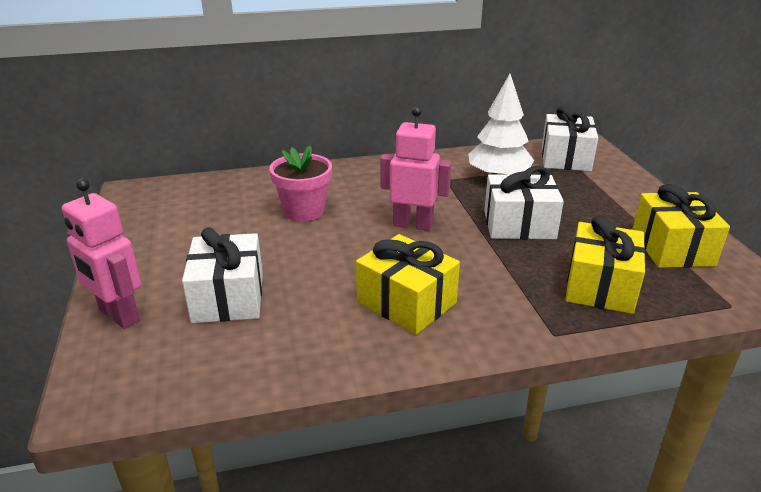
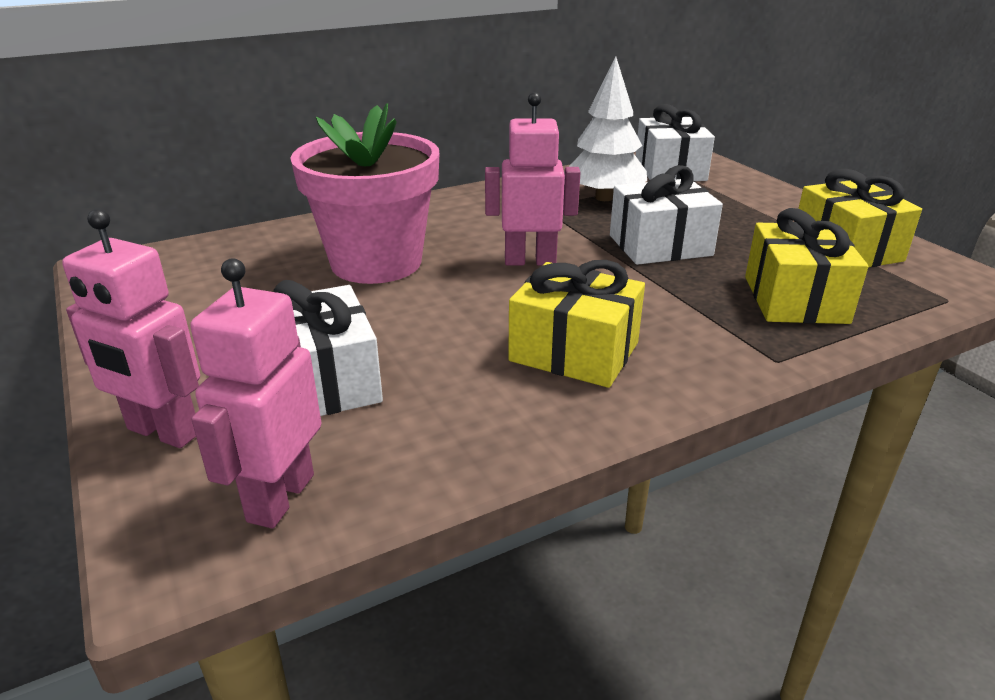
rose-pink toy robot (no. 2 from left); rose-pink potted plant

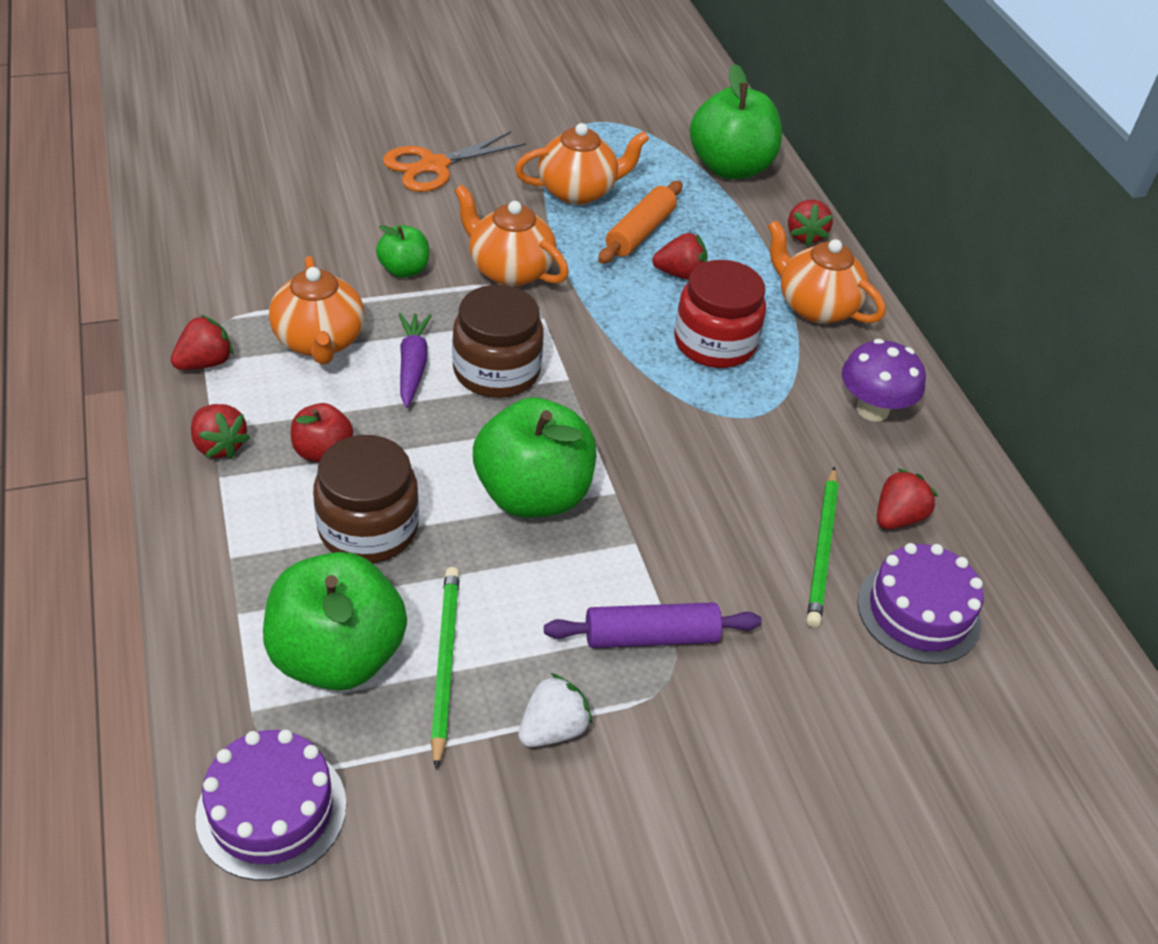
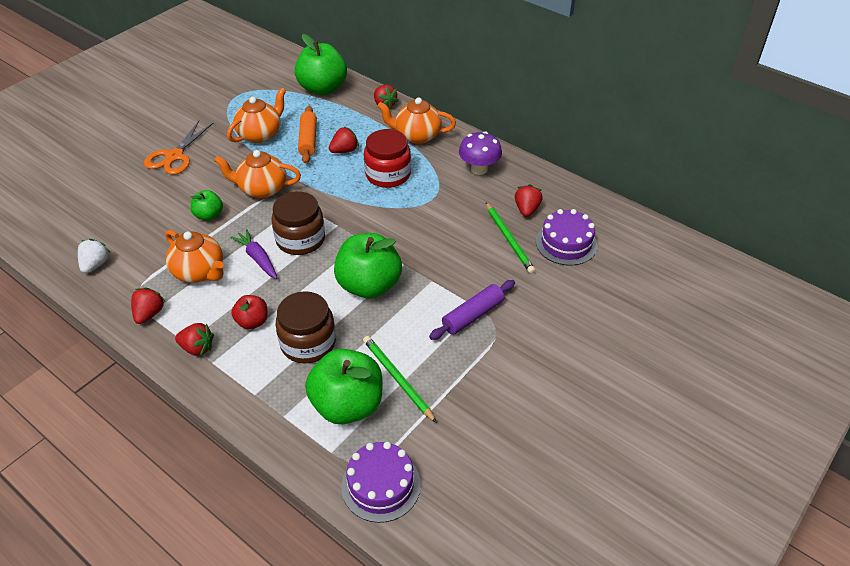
pure white toy strawberry

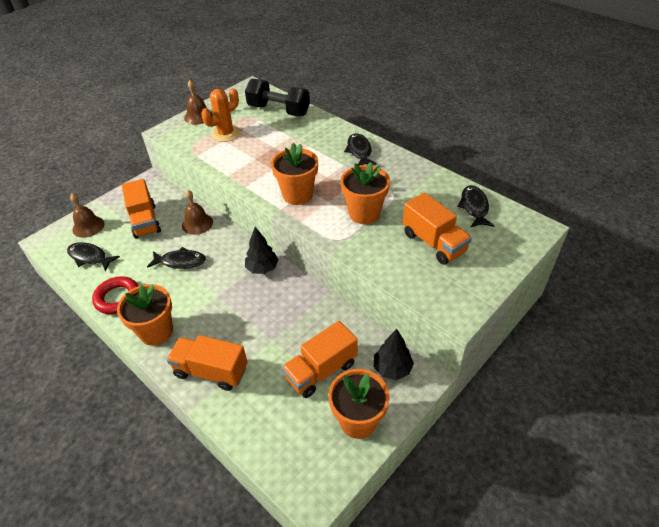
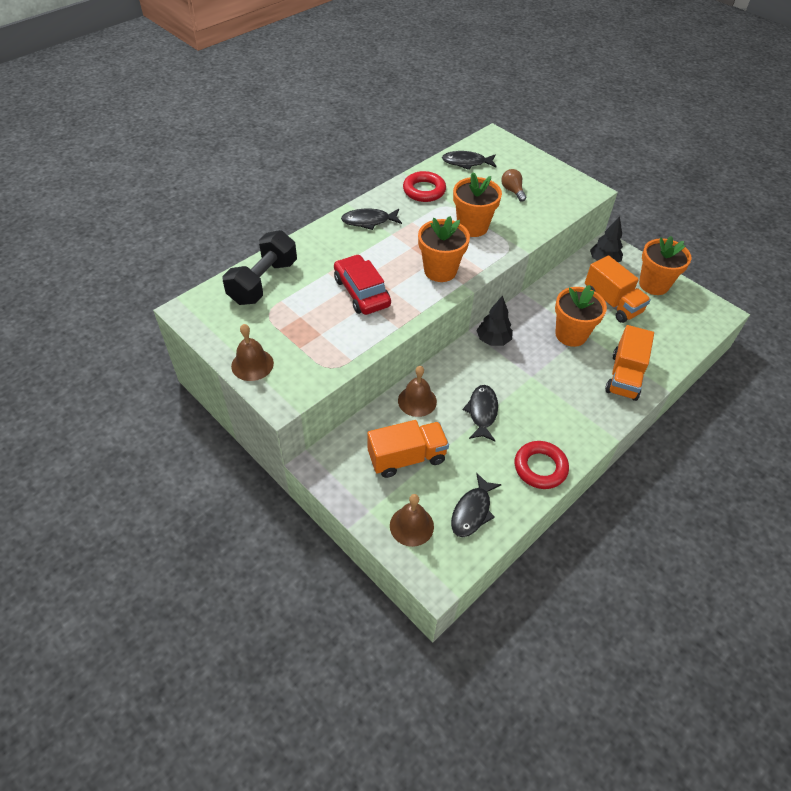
red toy car; red torus (no. 1 from left); brown lightbulb; orange potted plant (no. 3 from left); orange saguaro cactus

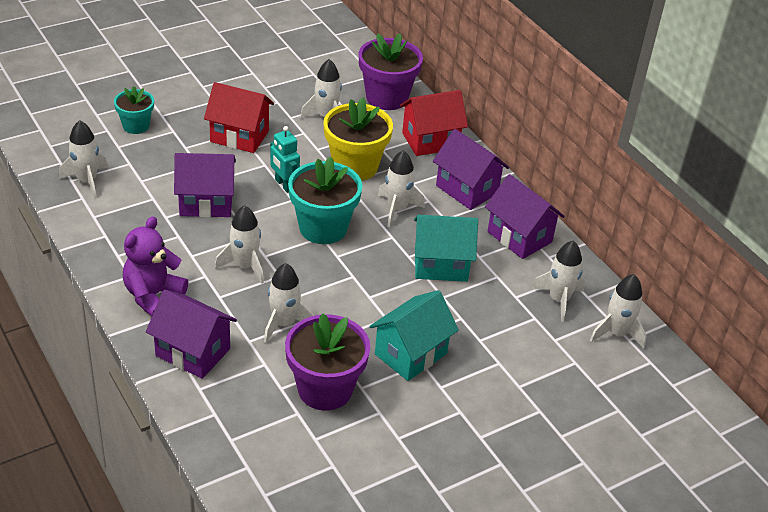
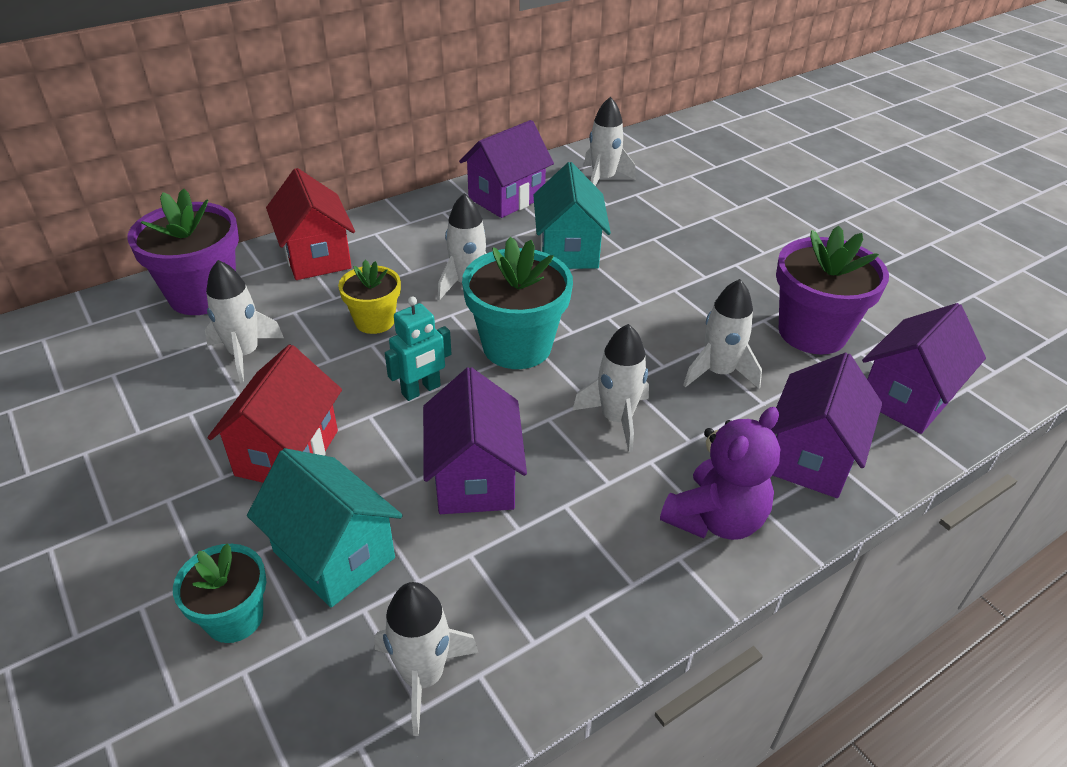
aqua toy house (no. 1 from left); bright yellow potted plant; royal purple stuffed bear; royal purple toy house (no. 4 from left); pure white spaceship (no. 7 from left in the first image)

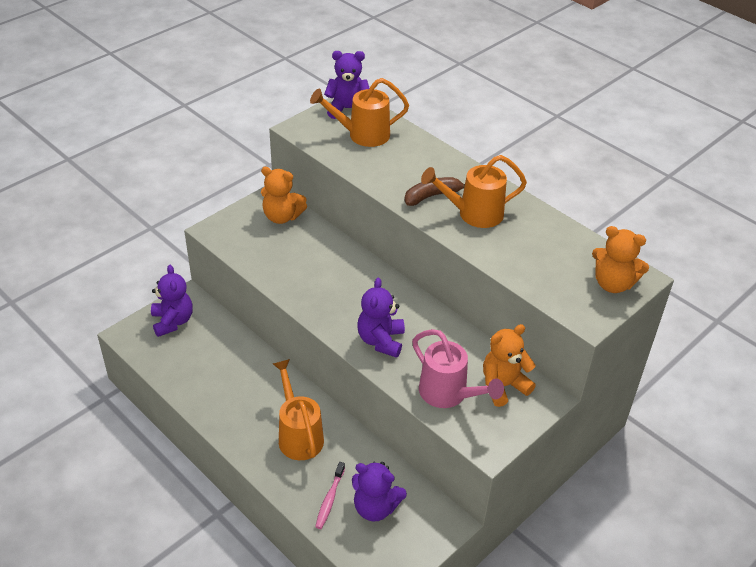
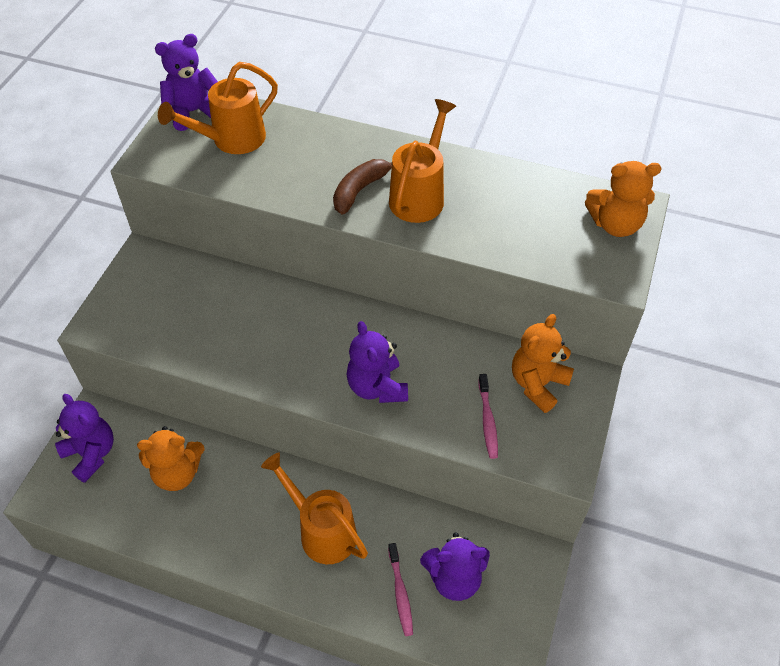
orange stuffed bear (no. 1 from left); orange sprinkling can (no. 3 from left); rose-pink dental brush (no. 2 from left)

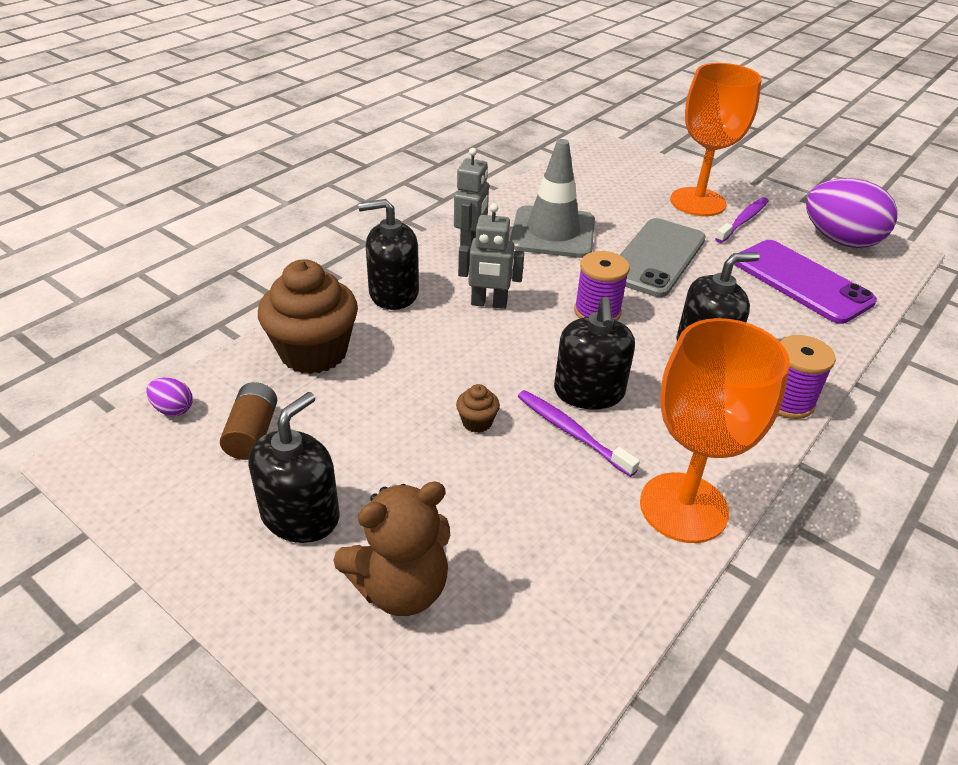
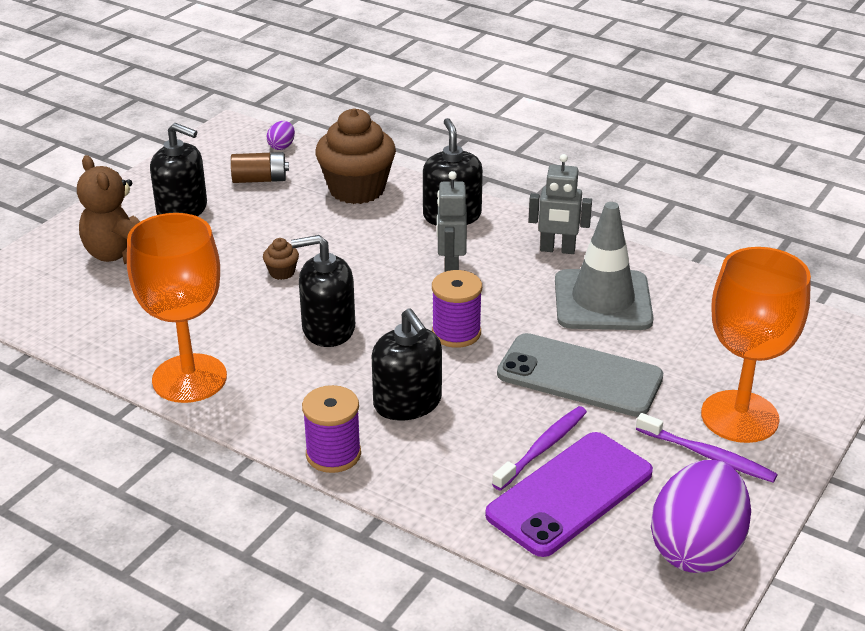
royal purple dental brush (no. 1 from left)

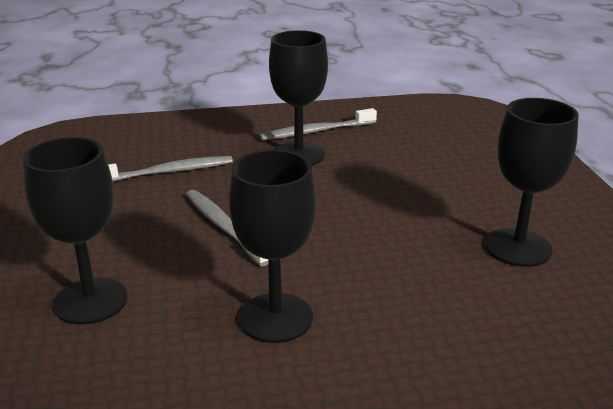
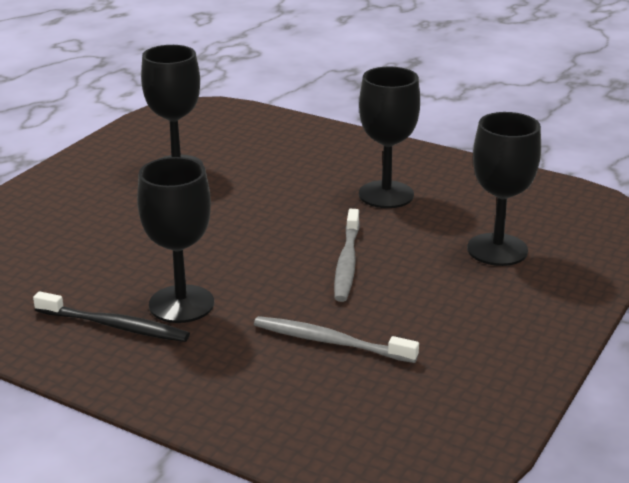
jet-black dental brush

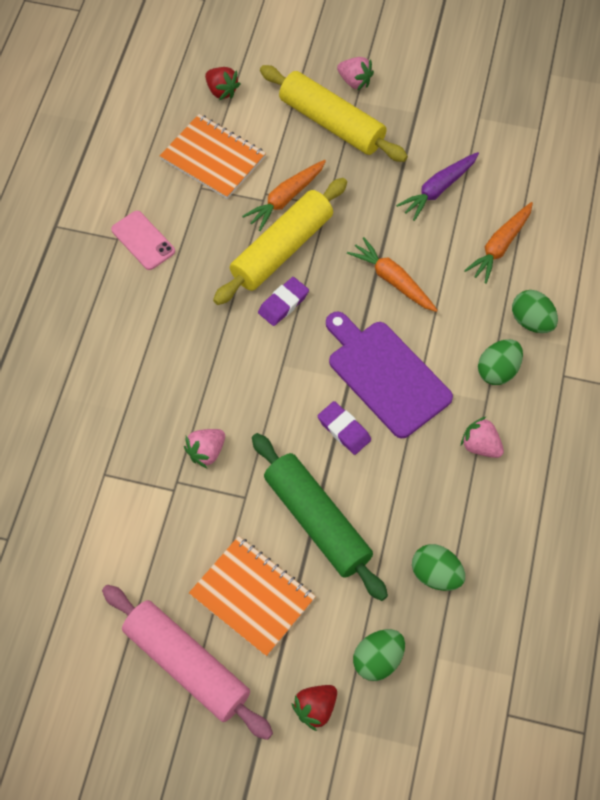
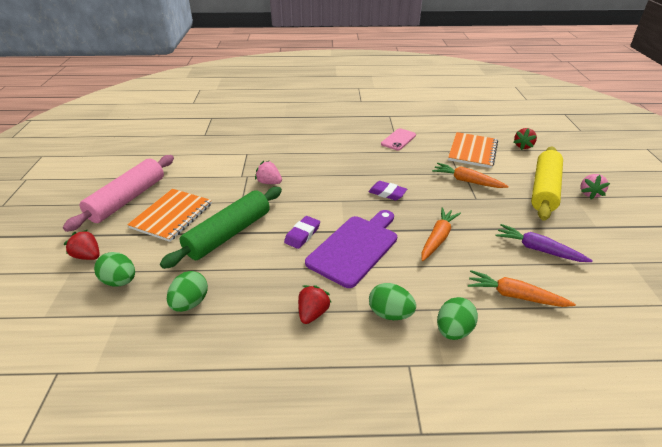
red toy strawberry (no. 2 from left); bright yellow rolling pin (no. 1 from left in the first image)

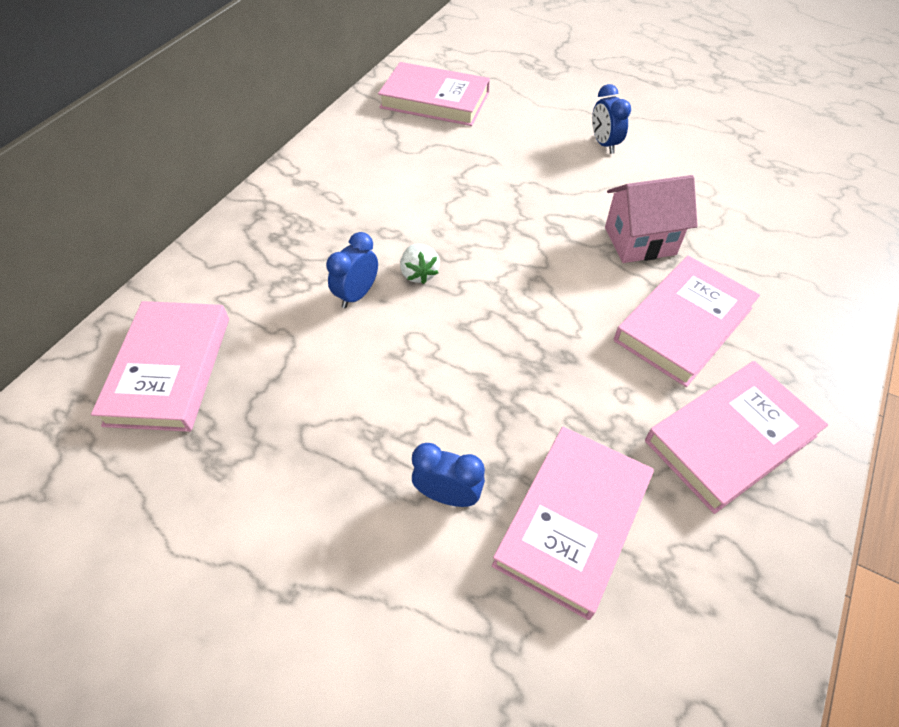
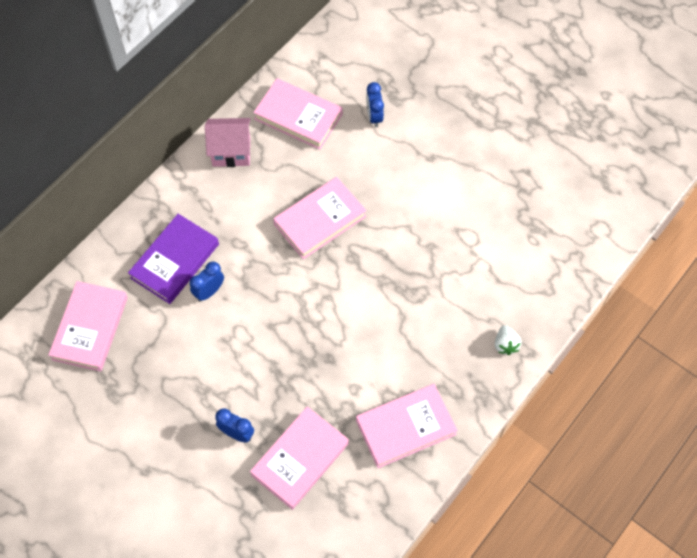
royal purple hardcover; rose-pink toy house; rose-pink hardcover (no. 4 from left); blue bedside clock (no. 3 from left); pure white toy strawberry

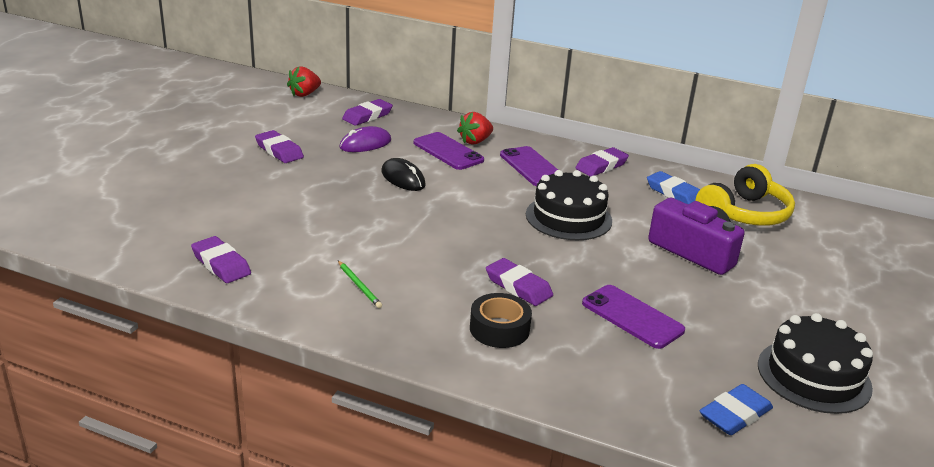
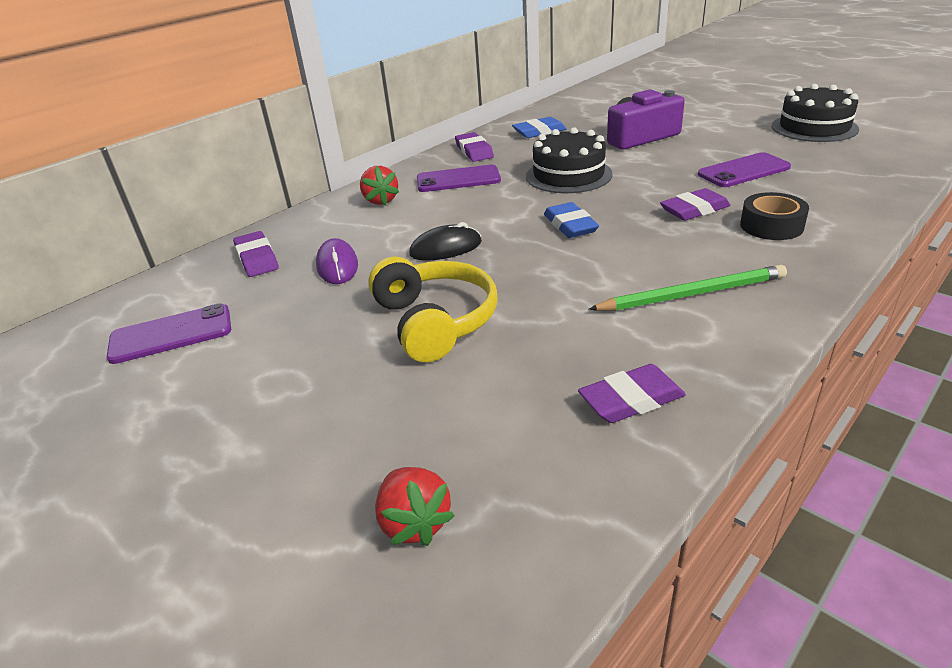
royal purple phone (no. 1 from left); bright yellow over-ear headphones; red toy strawberry (no. 2 from left); blue eraser (no. 2 from left); green wooden pencil; royal purple eraser (no. 2 from left in the first image)

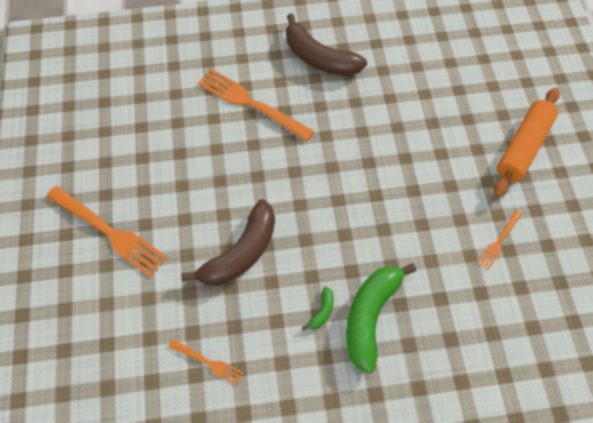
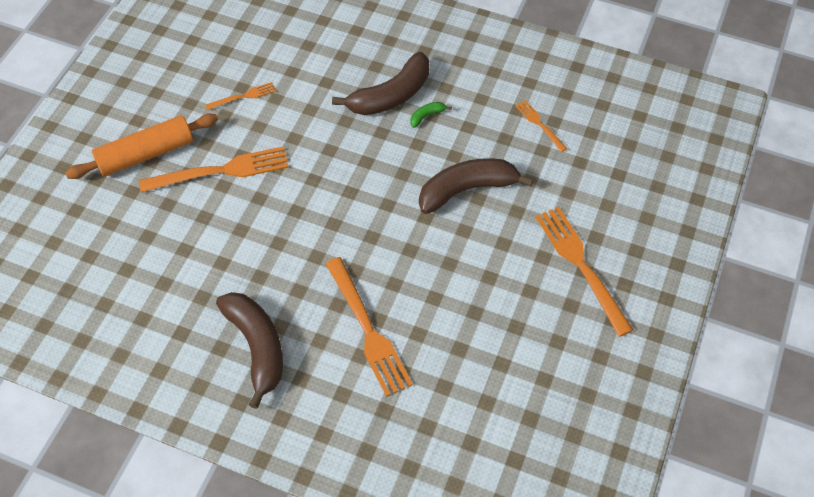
orange fork (no. 1 from left); brown toy banana (no. 2 from left)

